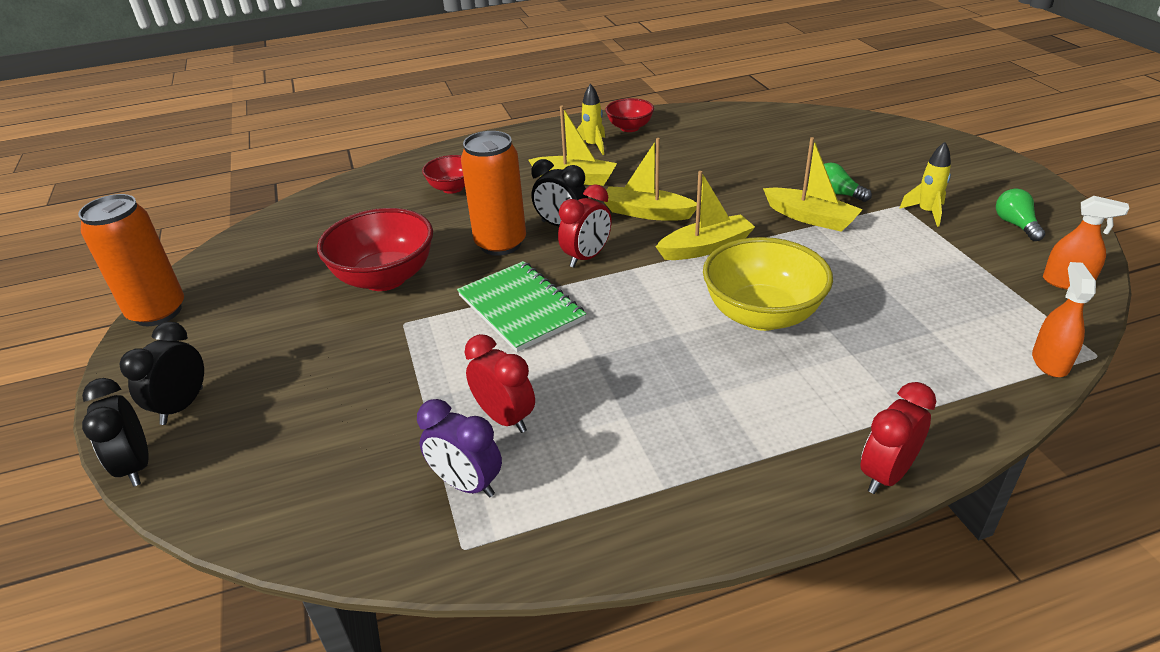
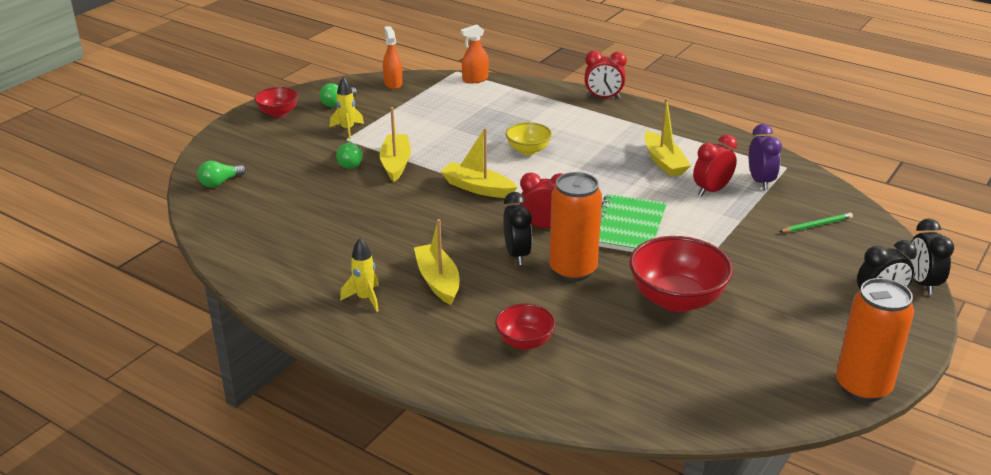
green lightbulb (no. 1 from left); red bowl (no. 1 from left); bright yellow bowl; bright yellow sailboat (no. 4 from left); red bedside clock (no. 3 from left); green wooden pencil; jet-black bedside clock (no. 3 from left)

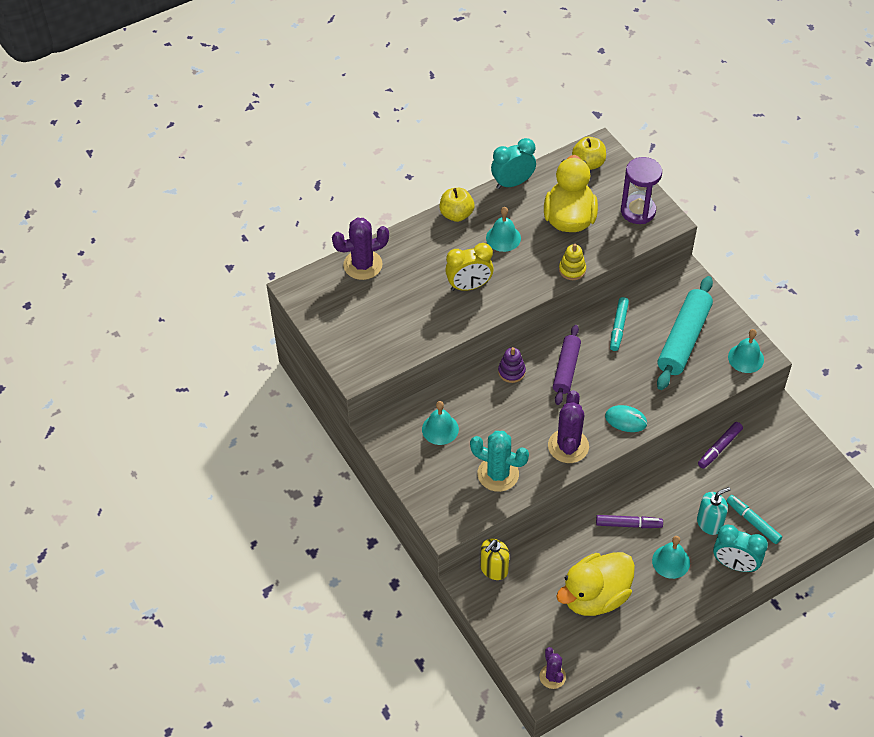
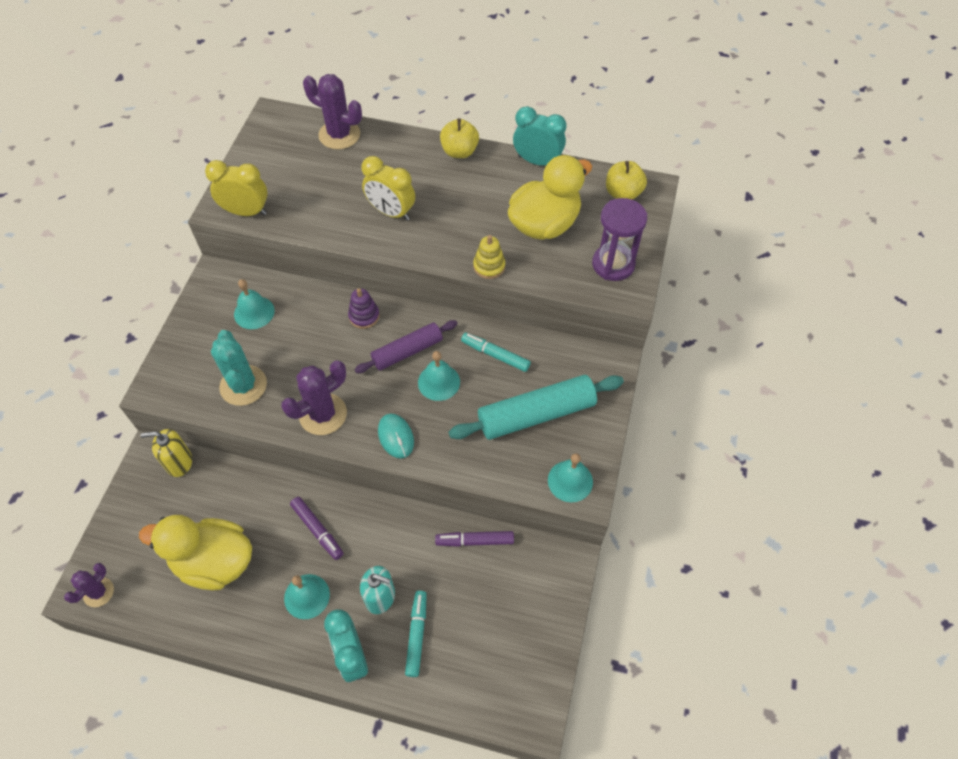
bright yellow bedside clock (no. 1 from left); aqua hand bell (no. 3 from left); aqua marker pen (no. 2 from left)

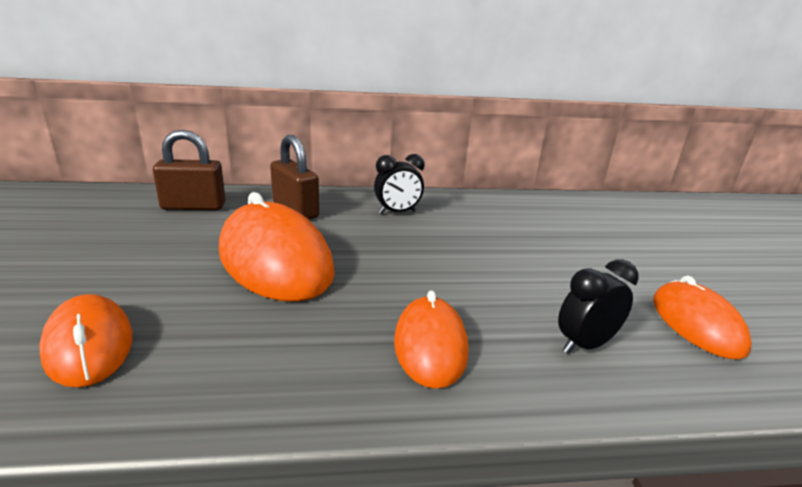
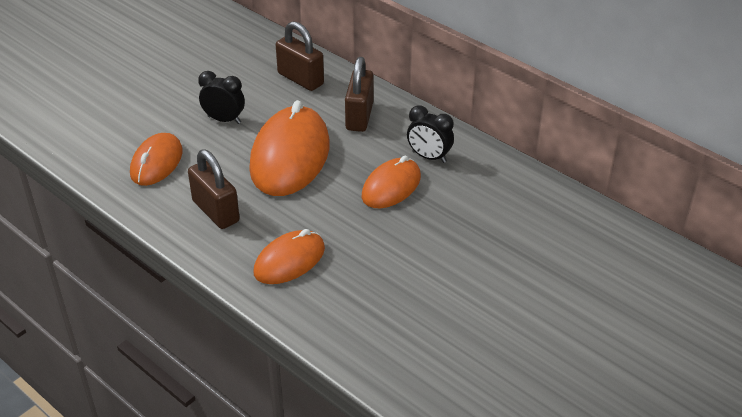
brown lock (no. 1 from left); jet-black bedside clock (no. 1 from left); orange mouse (no. 4 from left)

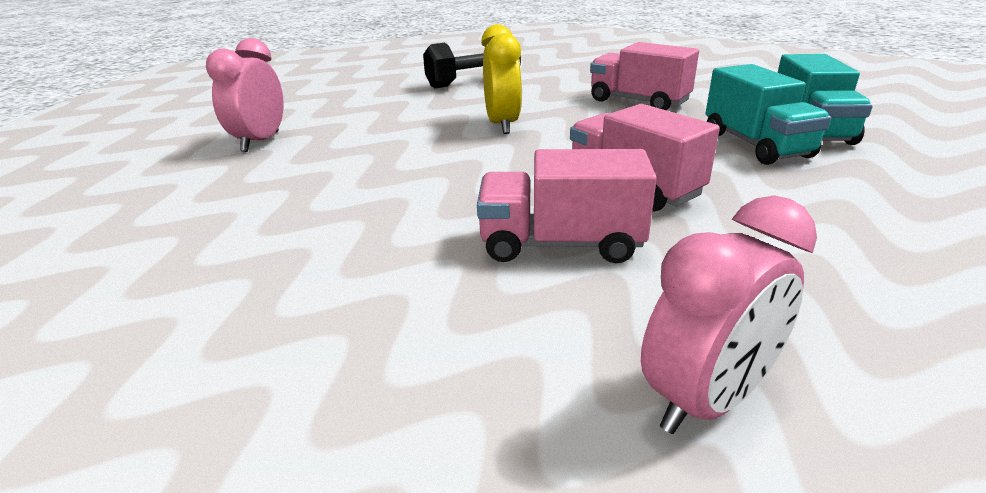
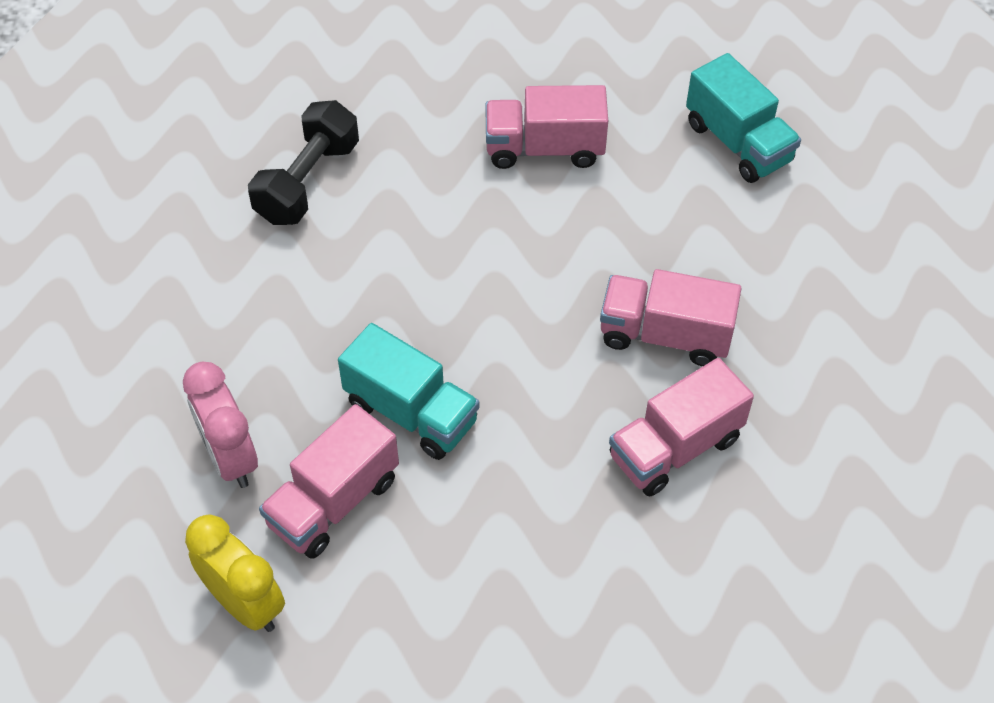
bright yellow bedside clock; rose-pink lorry (no. 1 from left); aqua lorry (no. 1 from left); rose-pink bedside clock (no. 2 from left in the first image)

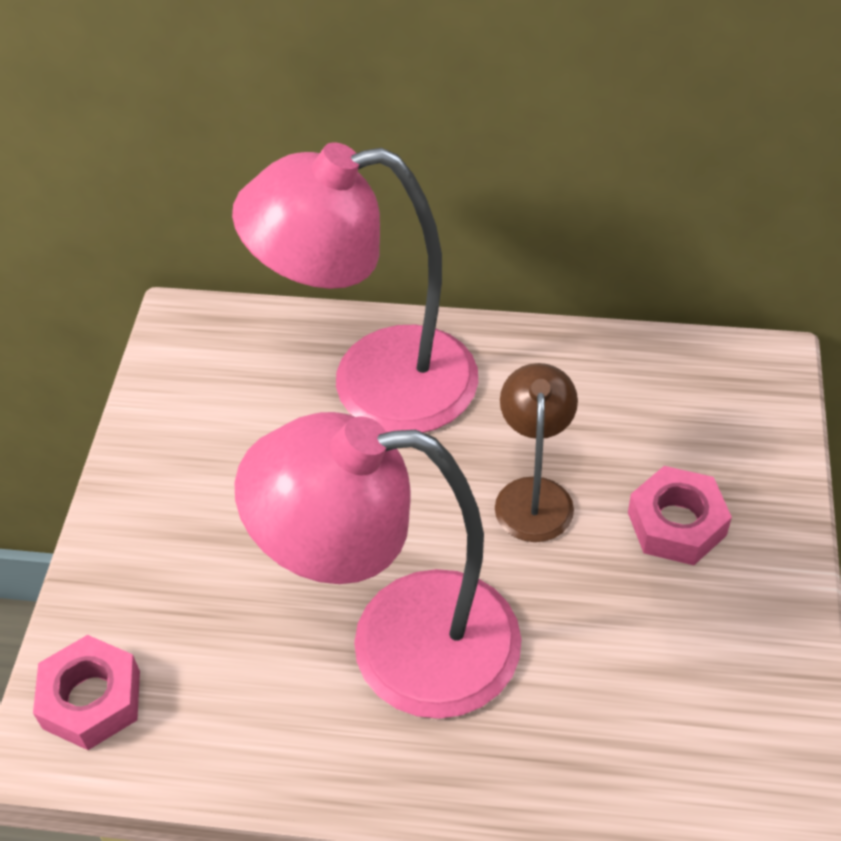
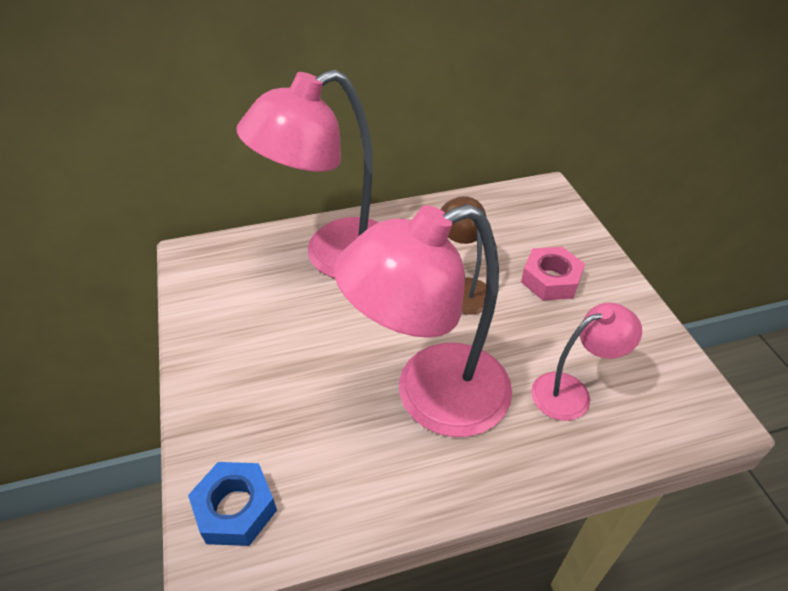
blue hexagon nut; rose-pink reading lamp (no. 3 from left)

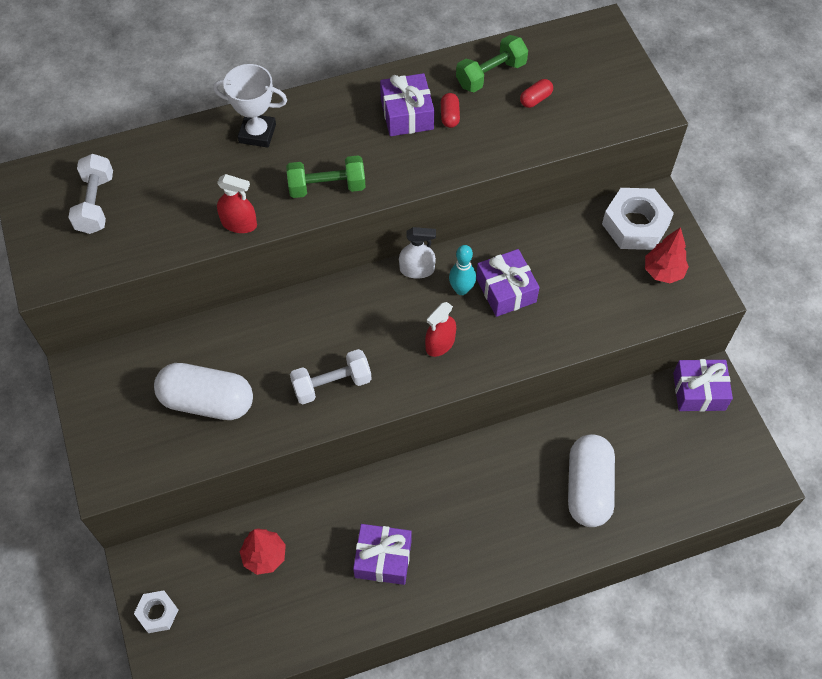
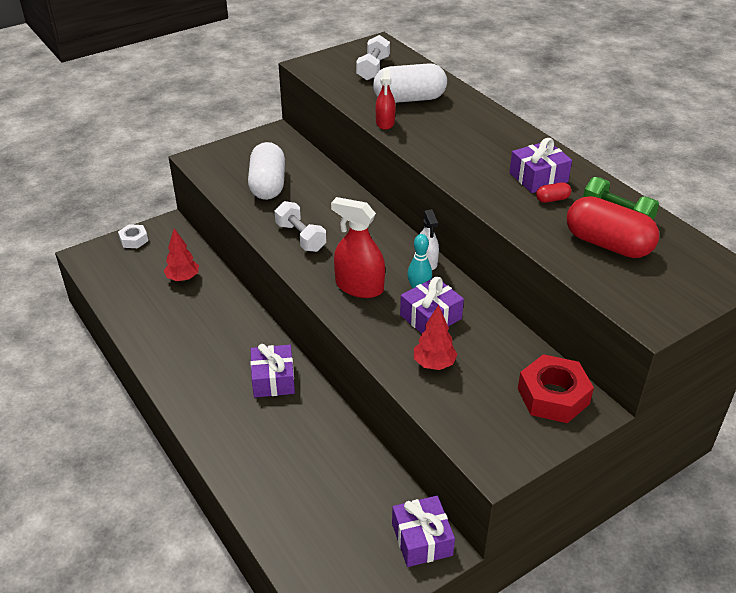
royal purple wrapped gift (no. 1 from left); red spray cleaner (no. 1 from left); pure white free weight (no. 2 from left); pure white pill shape (no. 2 from left); red tree (no. 2 from left); red hexagon nut; red pill shape (no. 2 from left); pure white award cup; green free weight (no. 1 from left in the first image)

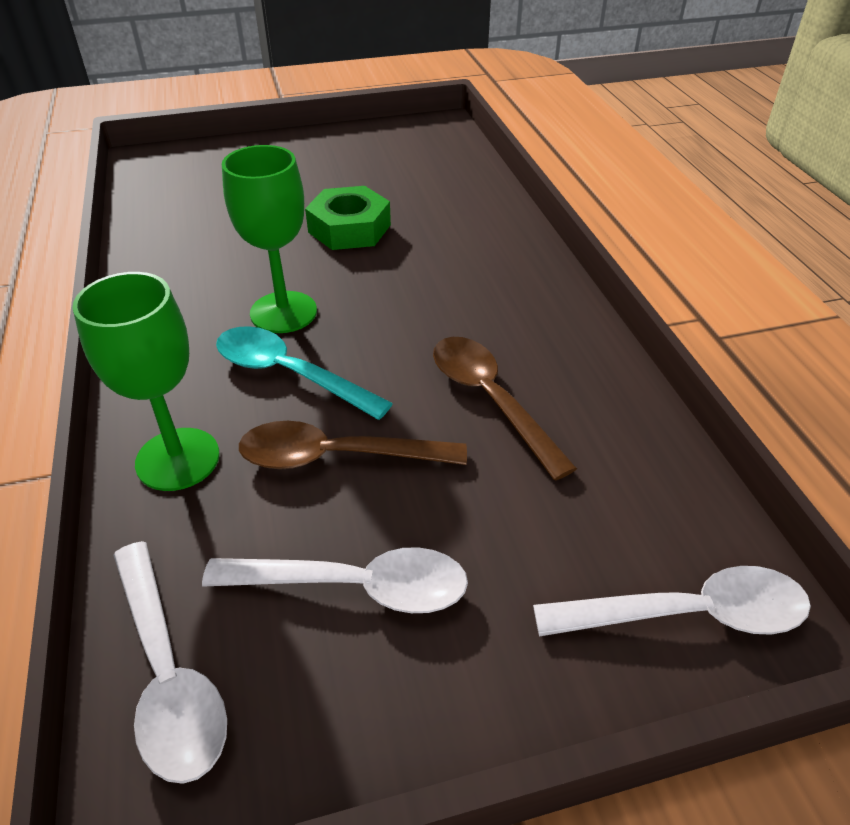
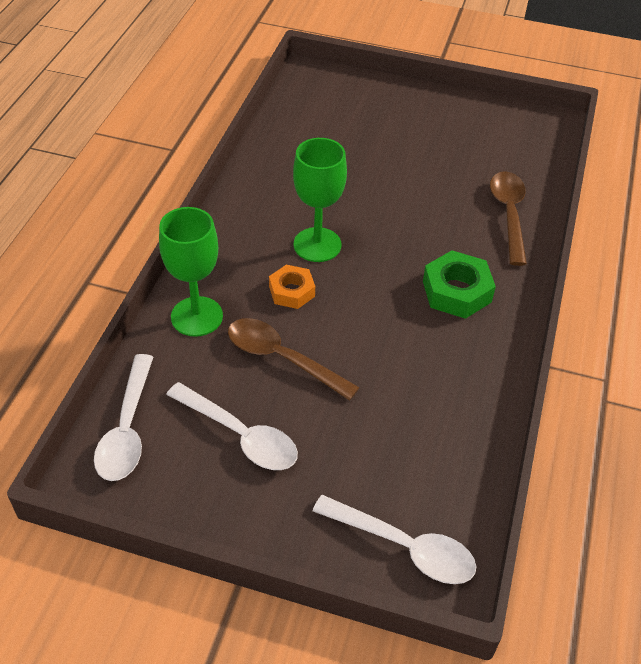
orange hexagon nut; green hexagon nut; brown tablespoon (no. 2 from left)

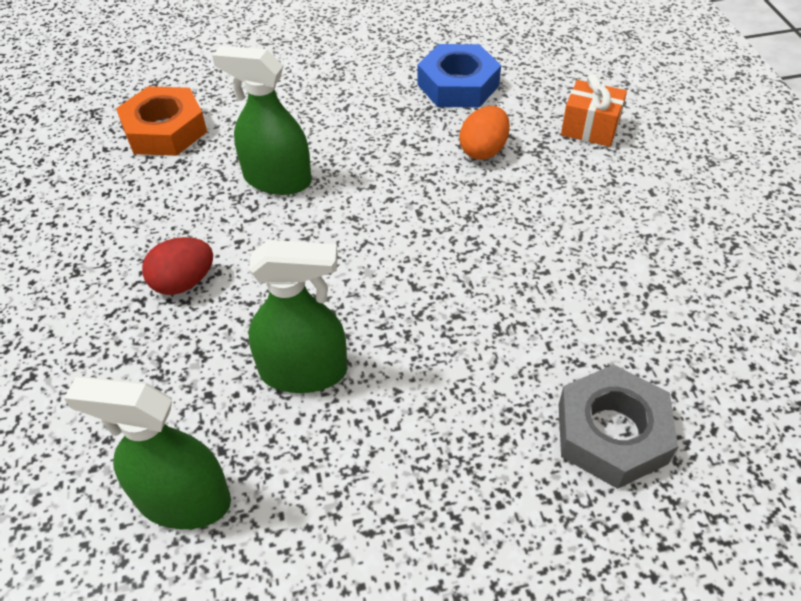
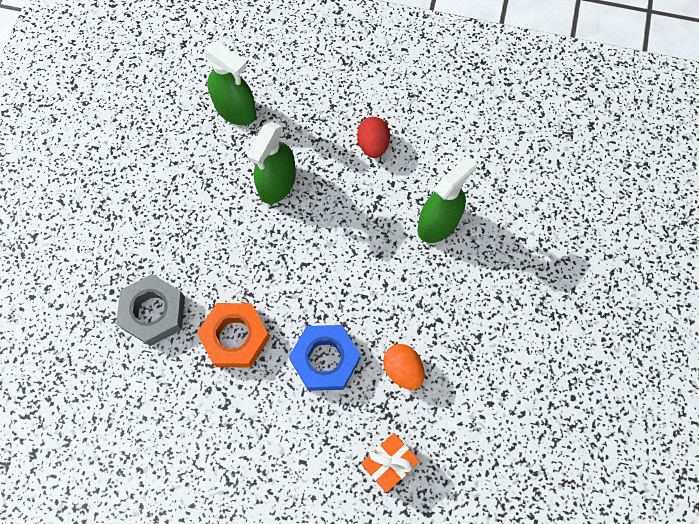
orange hexagon nut; green spray cleaner (no. 1 from left); blue hexagon nut

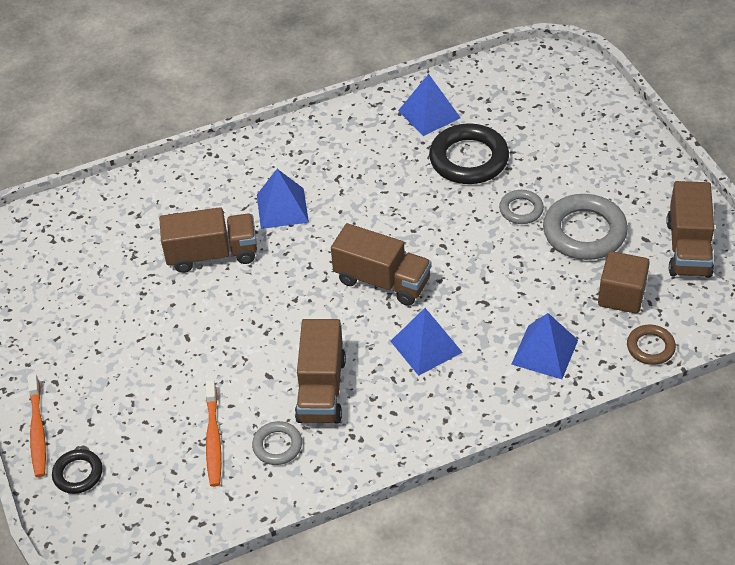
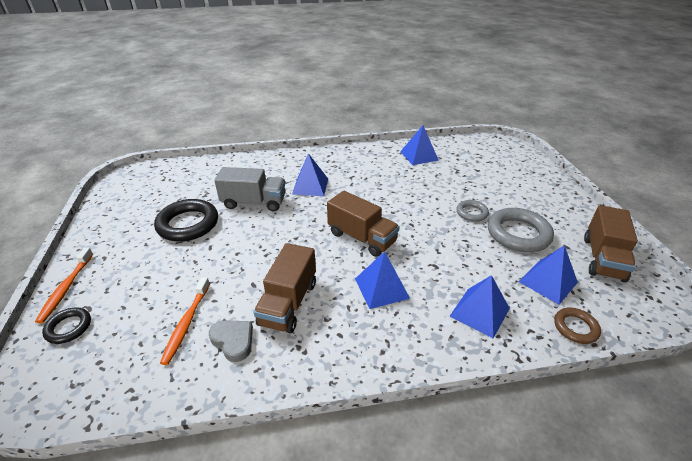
jet-black torus (no. 2 from left); ash-grey love heart; ash-grey lorry; blue pyramid (no. 5 from left)

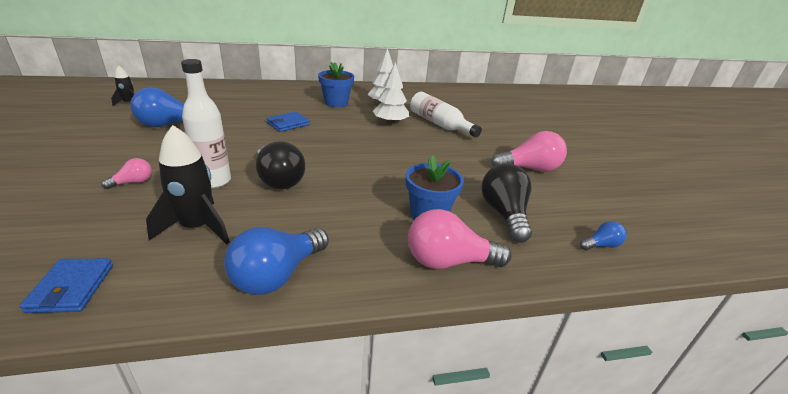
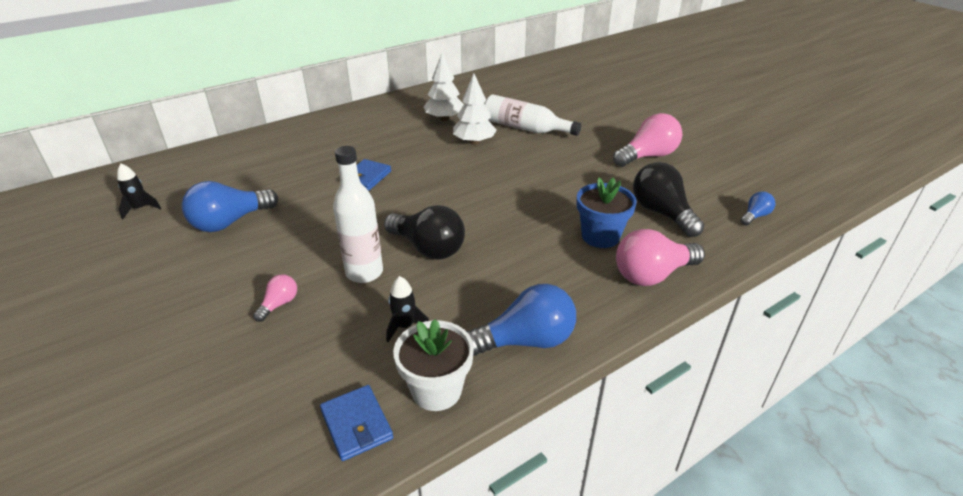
jet-black spaceship (no. 2 from left); pure white potted plant; blue lightbulb (no. 2 from left); blue potted plant (no. 1 from left in the first image)

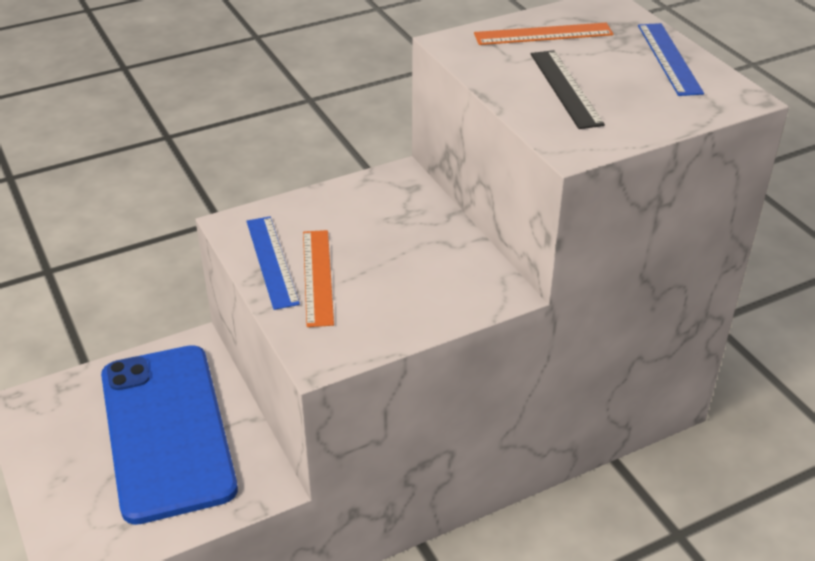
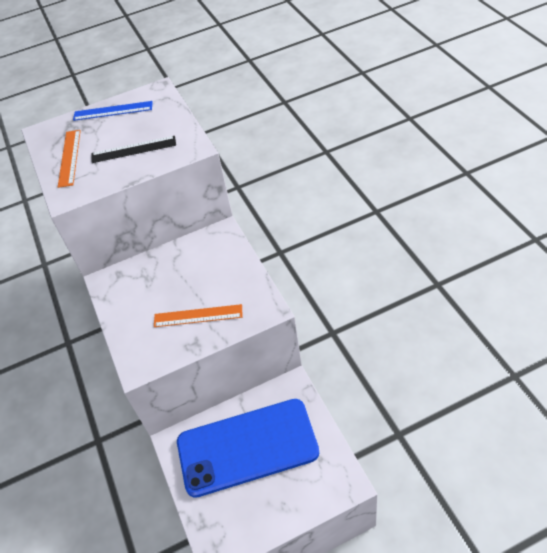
blue measuring stick (no. 1 from left in the first image)

